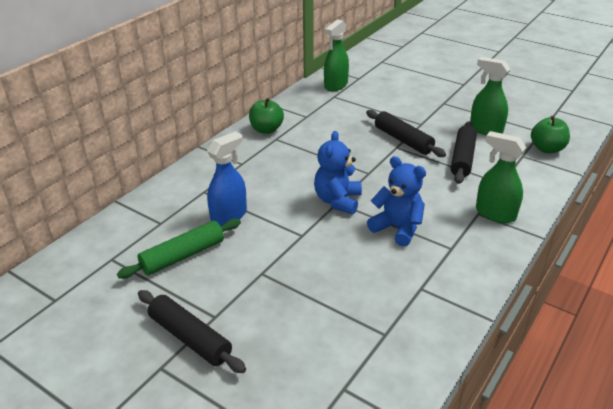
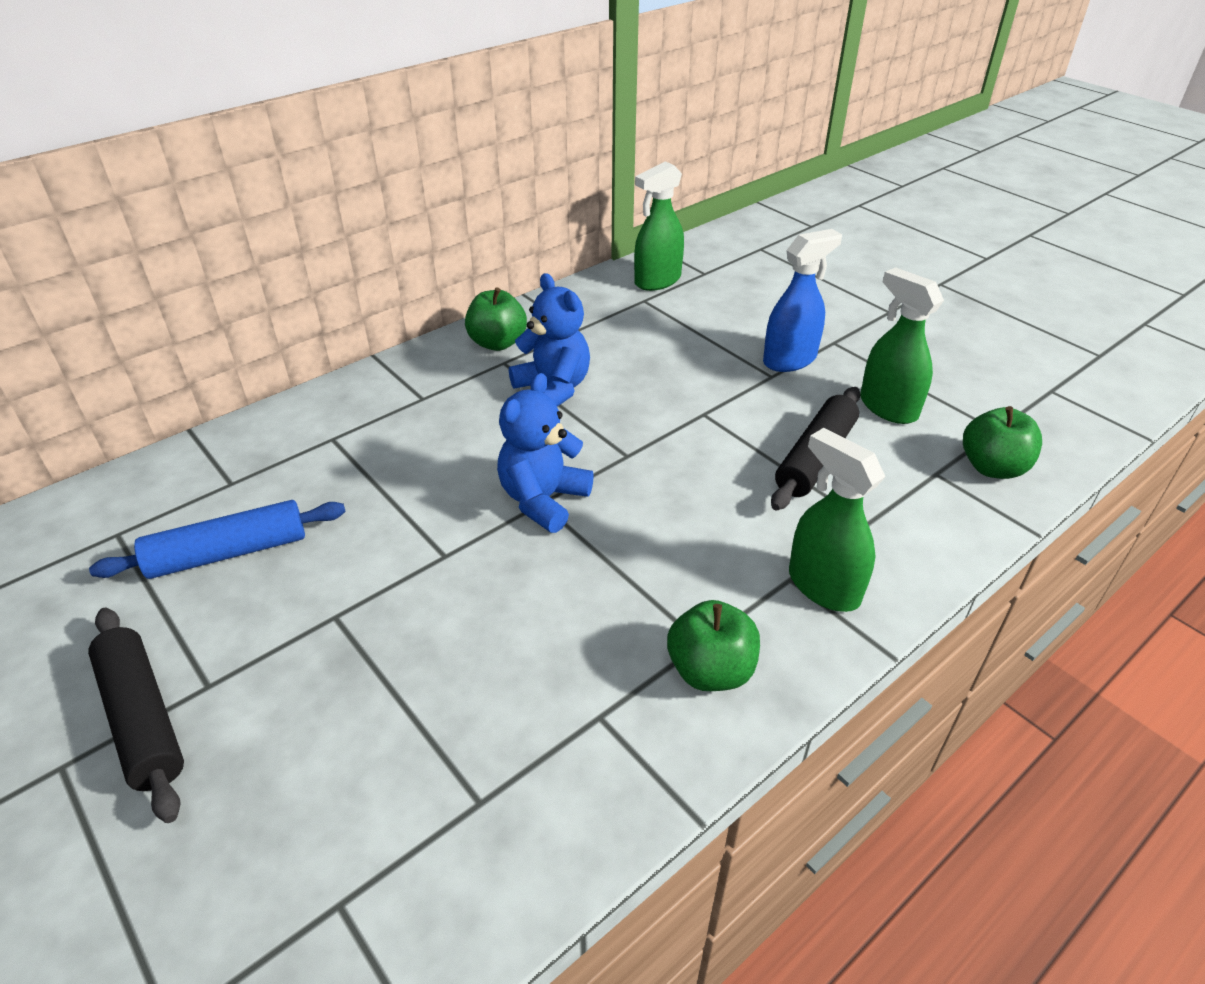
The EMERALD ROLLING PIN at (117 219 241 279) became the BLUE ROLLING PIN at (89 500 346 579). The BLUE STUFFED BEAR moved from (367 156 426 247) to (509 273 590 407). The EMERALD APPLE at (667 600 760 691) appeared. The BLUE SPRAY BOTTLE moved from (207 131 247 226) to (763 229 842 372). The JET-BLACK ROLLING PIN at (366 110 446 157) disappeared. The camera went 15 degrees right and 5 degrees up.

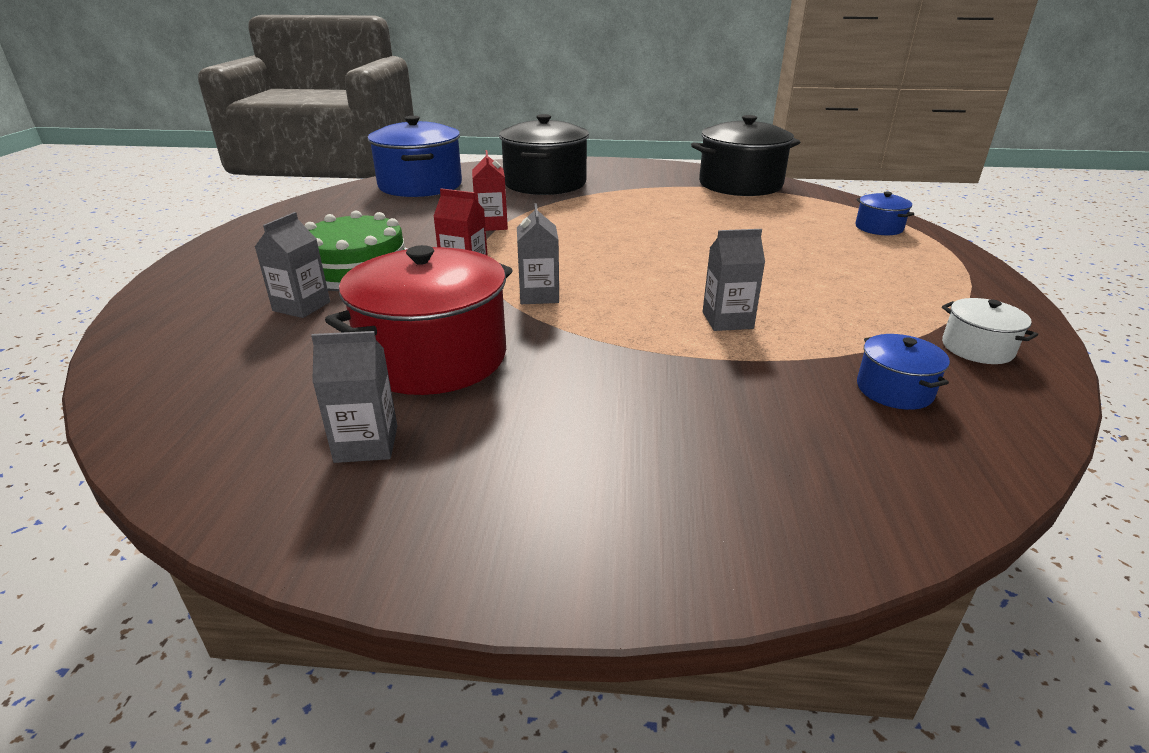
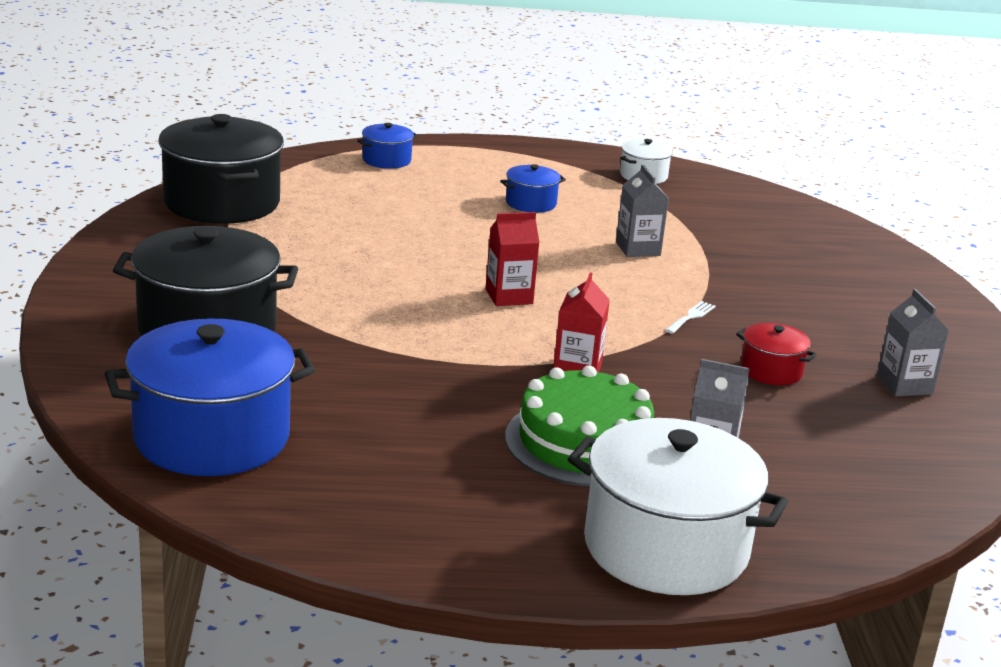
The CRIMSON JUICE CARTON moved from (472 150 508 231) to (485 212 540 306). The BLUE COOKING POT moved from (857 334 950 410) to (501 164 566 213). The SNOW-WHITE COOKING POT at (568 418 788 595) appeared. The SNOW-WHITE FORK at (665 301 716 334) appeared. The CRIMSON COOKING POT at (325 245 513 395) changed to 0.46 times the size. The GREY JUICE CARTON at (517 203 559 304) disappeared. The camera went 100 degrees left and 5 degrees down.

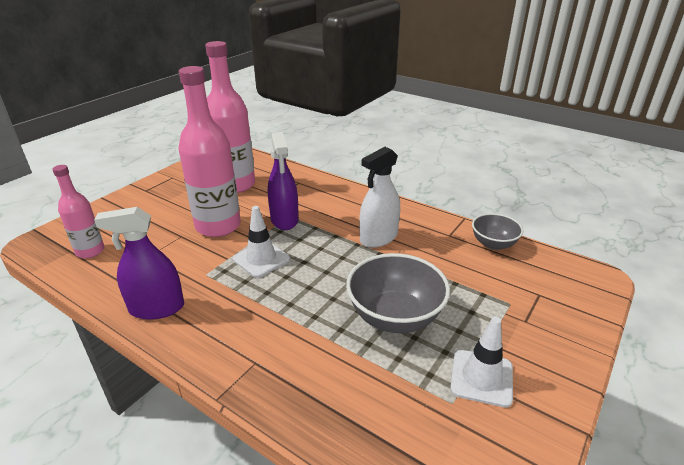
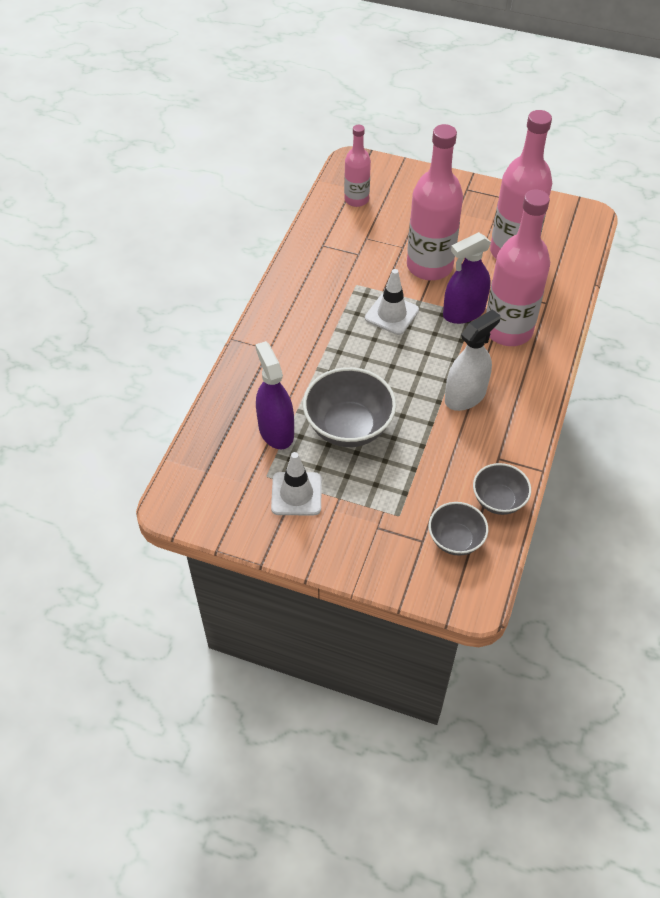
The ROYAL PURPLE SPRAY BOTTLE moved from (94 207 184 320) to (255 341 294 449). The GREY DEEP DISH at (429 502 488 556) appeared. The SNOW-WHITE SPRAY BOTTLE at (359 147 400 248) turned 105 degrees clockwise. The PINK BOTTLE at (486 189 550 346) appeared. The camera went 75 degrees right and 20 degrees up.

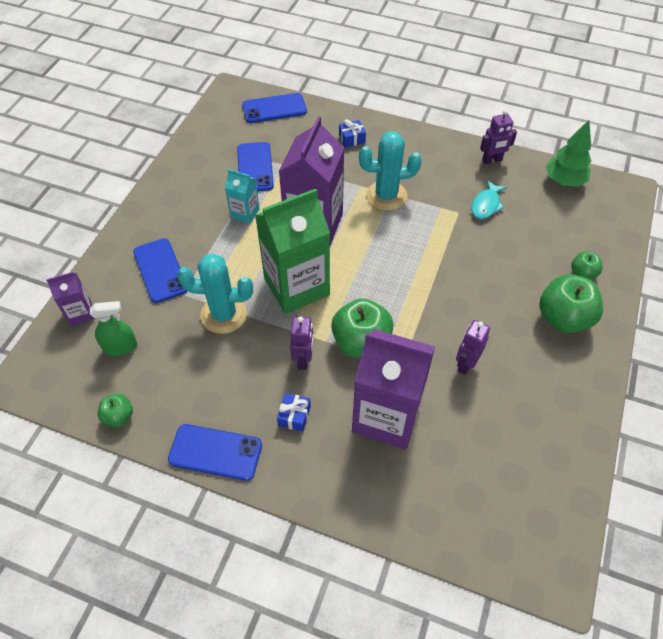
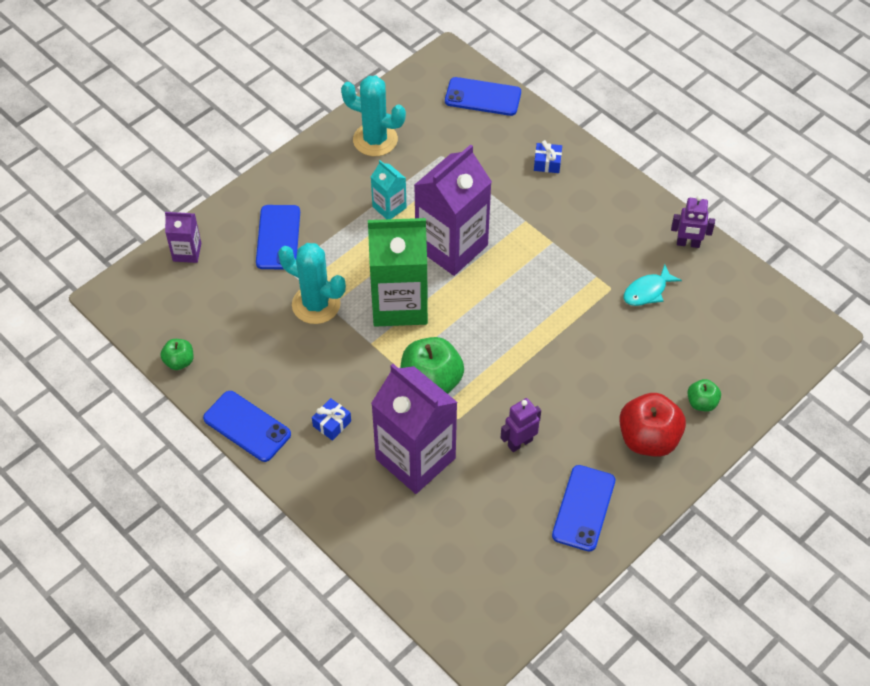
The TEAL PRICKLY PLANT moved from (359 131 422 211) to (341 76 406 156). The BLUE PHONE moved from (237 142 274 192) to (552 465 615 551). The EMERALD APPLE at (540 274 603 333) became the CRIMSON APPLE at (619 393 686 457). The EMERALD SPRAY BOTTLE at (90 301 137 356) disappeared. The ROYAL PURPLE ROBOT at (290 316 314 370) disappeared. The EMERALD TOY TREE at (546 120 591 187) disappeared. The camera went 25 degrees right and 0 degrees up.

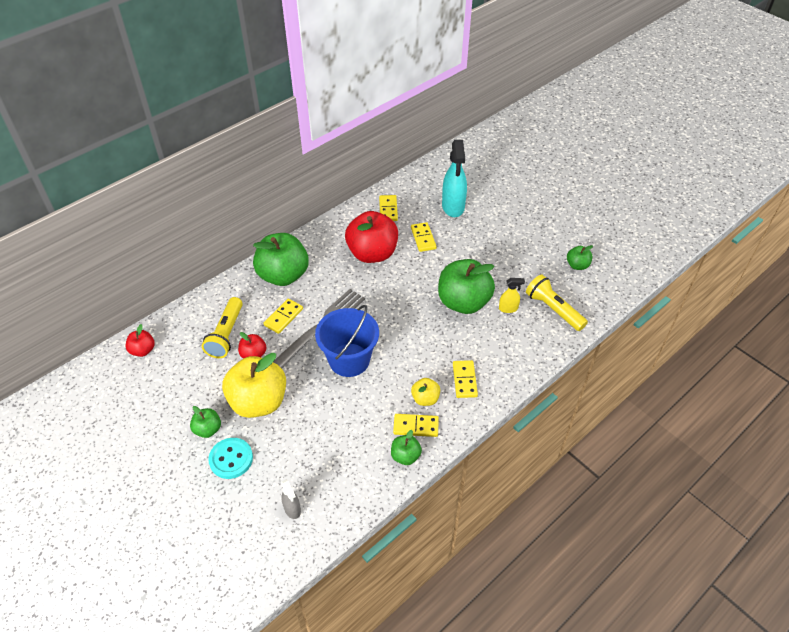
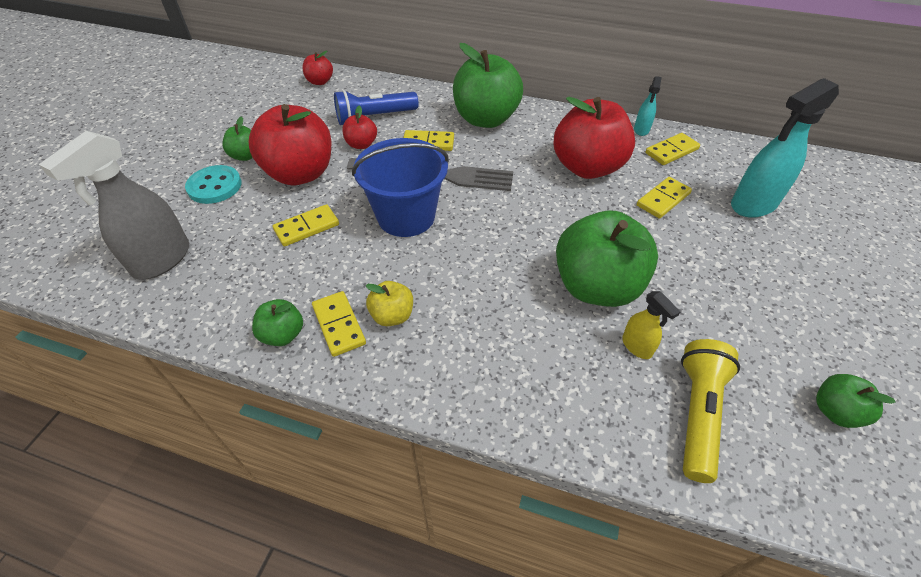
The GREY SPRAY BOTTLE at (281 479 301 519) changed to 2.03 times the size. The YELLOW APPLE at (222 353 286 418) became the CRIMSON APPLE at (249 104 331 185). The YELLOW DOMINO TILE moved from (453 360 478 398) to (273 204 339 247). The YELLOW FLASHLIGHT at (202 297 243 358) became the BLUE FLASHLIGHT at (334 90 419 125). The TEAL SPRAY BOTTLE at (634 76 662 136) appeared. The camera went 60 degrees right and 0 degrees up.

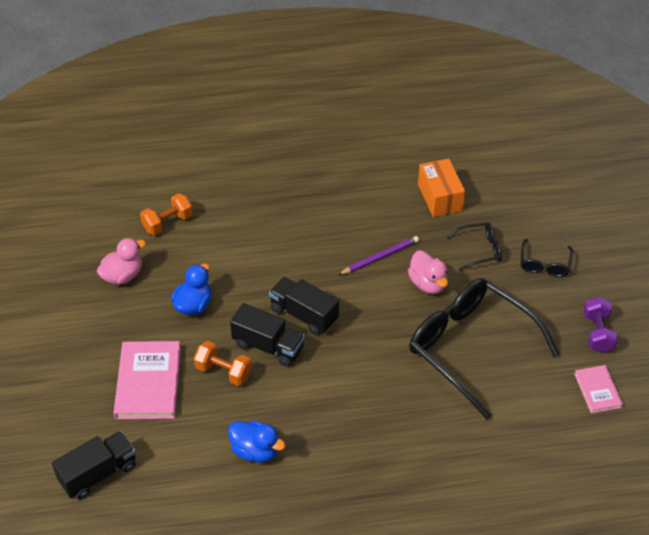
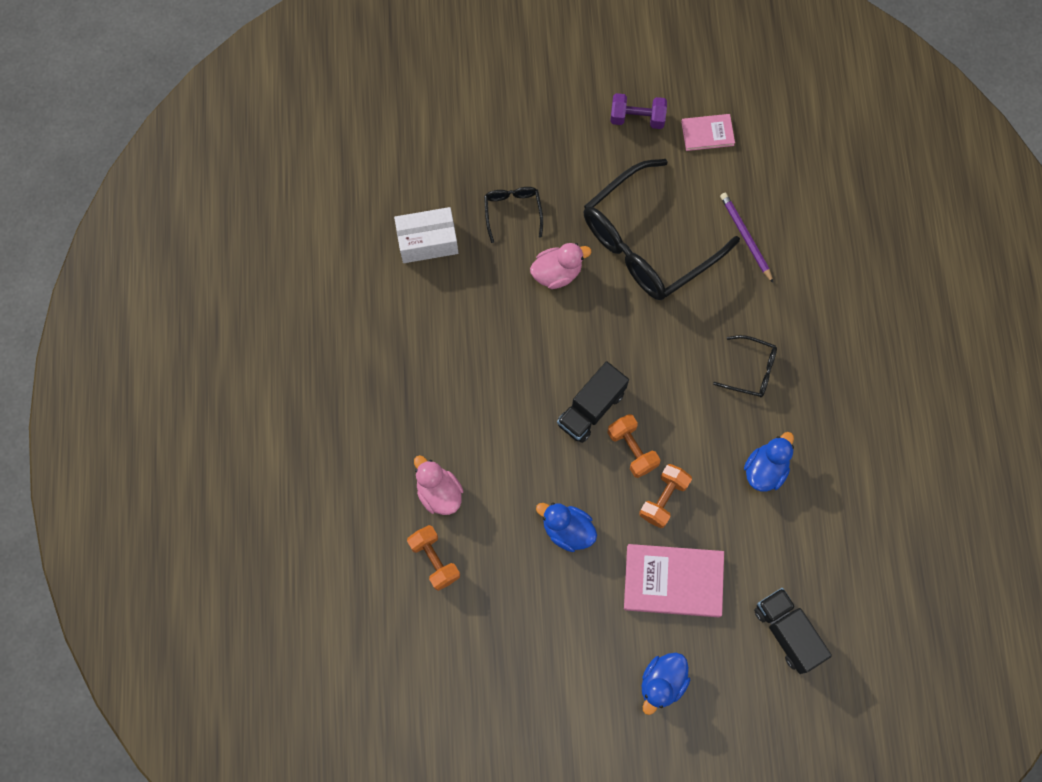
The ORANGE BOX at (418 159 465 217) became the SNOW-WHITE BOX at (394 207 458 263). The PINK DUCK moved from (97 238 146 285) to (414 455 463 515). The JET-BLACK LORRY at (230 303 305 367) was replaced by the ORANGE FREE WEIGHT at (607 414 661 478). The BLUE DUCK at (642 653 690 715) appeared. The JET-BLACK SPECTACLES moved from (521 239 573 277) to (713 335 777 397). The ROYAL PURPLE PENCIL moved from (338 236 419 275) to (720 193 773 283). The camera went 85 degrees left and 25 degrees up.

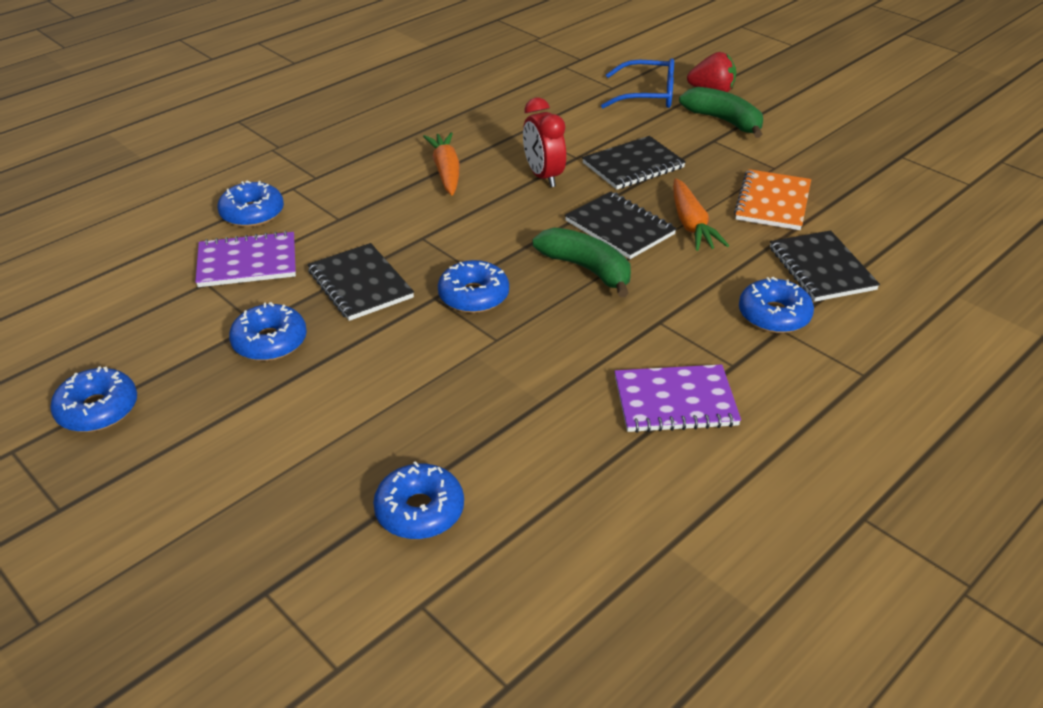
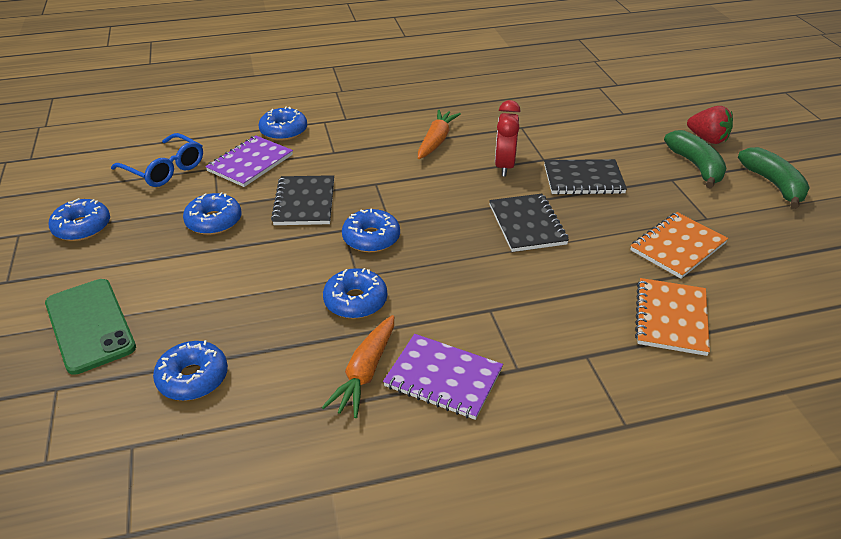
The EMERALD PHONE at (45 279 136 375) appeared. The BLUE SPECTACLES moved from (601 59 674 108) to (111 133 203 187). The ROYAL PURPLE NOTEBOOK at (195 231 296 287) turned 75 degrees counterclockwise. The ORANGE ROOT VEGETABLE moved from (673 178 729 251) to (322 315 394 418). The BLUE DONUT moved from (739 277 814 333) to (323 268 387 319). The JET-BLACK NOTEBOOK at (770 230 880 302) became the ORANGE NOTEBOOK at (635 278 710 356). The EMERALD BANANA FRUIT moved from (533 227 631 297) to (738 147 810 209). The camera went 30 degrees right and 0 degrees up.

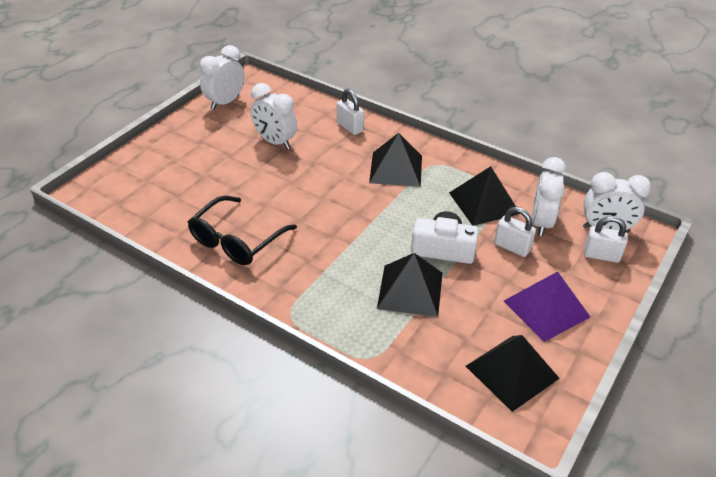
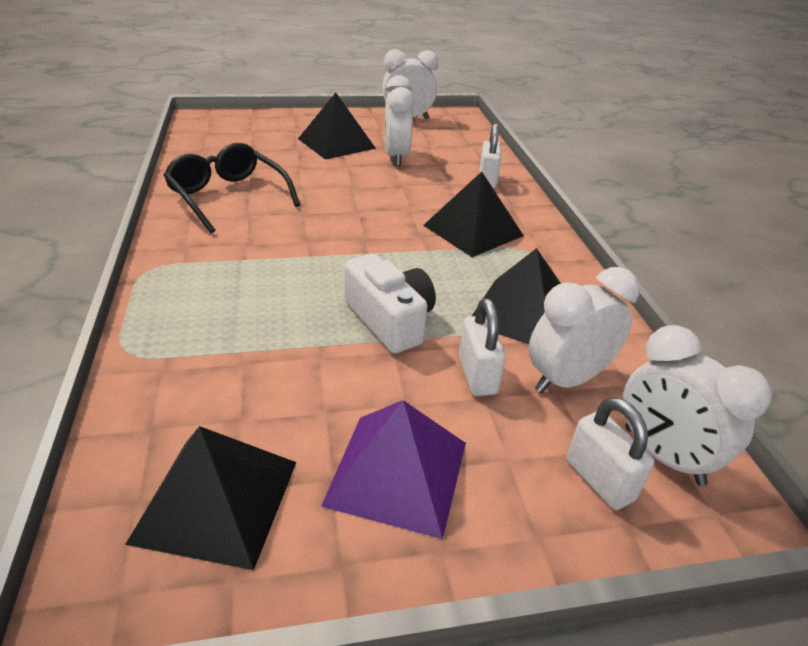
The JET-BLACK SPECTACLES at (188 196 297 265) turned 60 degrees clockwise. The JET-BLACK SOLID PYRAMID moved from (377 253 443 317) to (298 93 376 160). The camera went 45 degrees right and 5 degrees down.

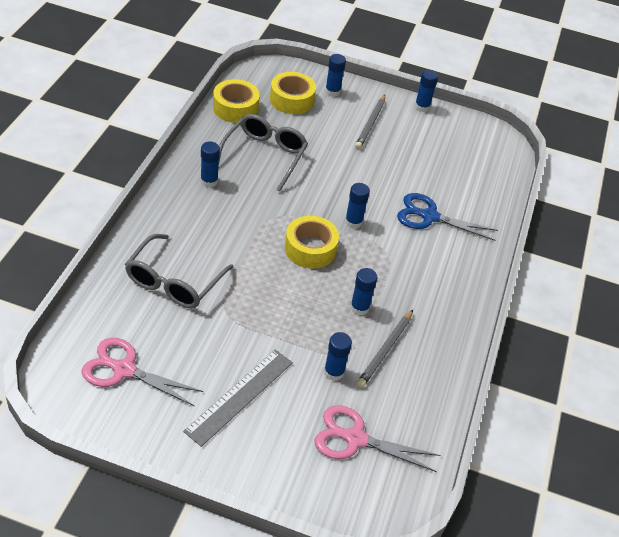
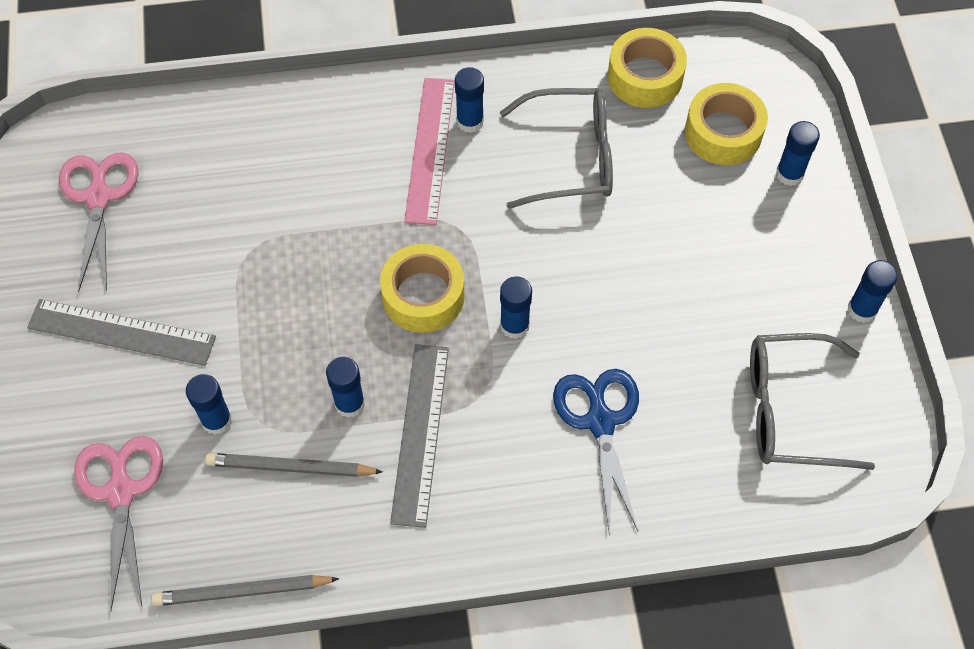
The GREY PENCIL moved from (355 95 385 149) to (152 575 340 606). The GREY STRAIGHTEDGE at (390 344 449 528) appeared. The PINK STRAIGHTEDGE at (404 78 455 225) appeared. The GREY SPECTACLES moved from (125 234 233 308) to (750 333 875 470). The camera went 70 degrees right and 15 degrees up.

